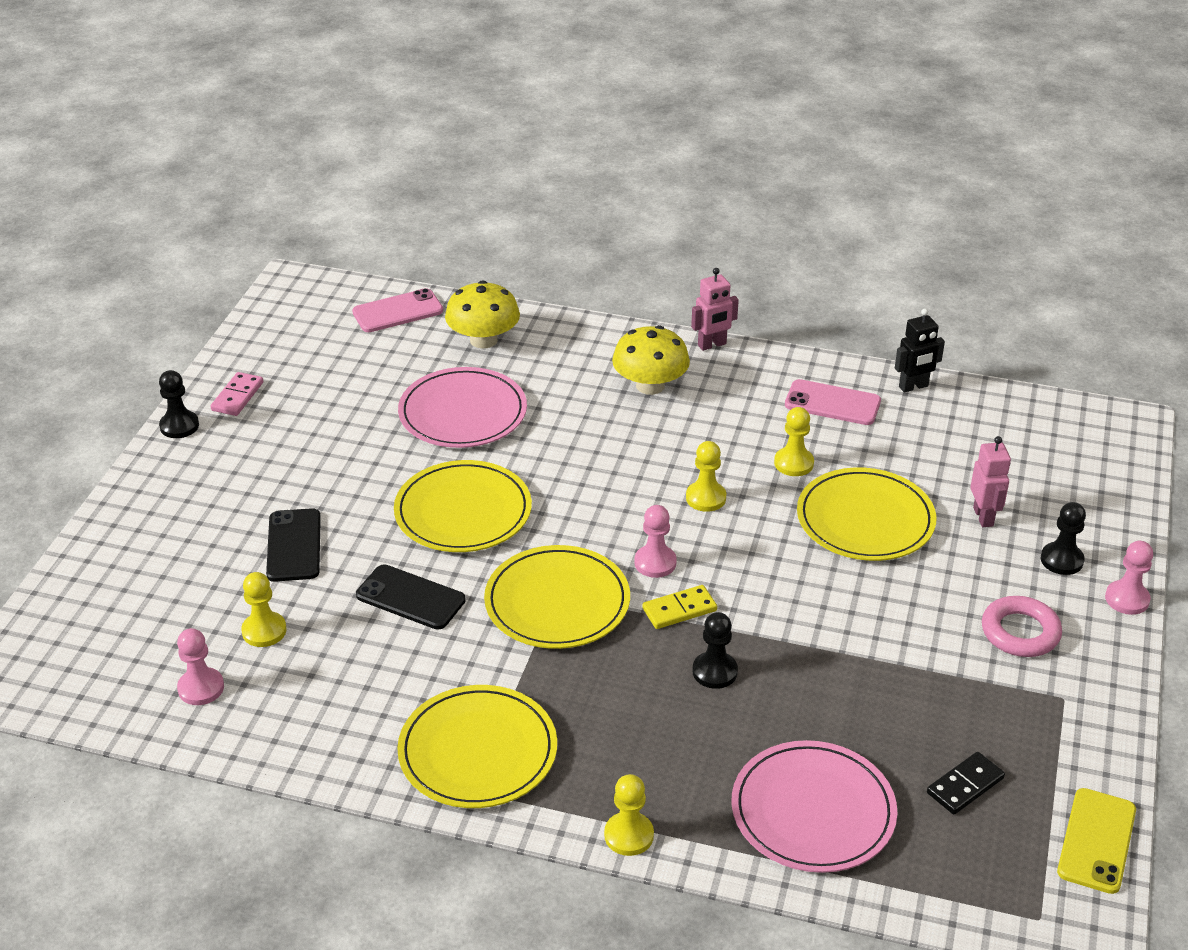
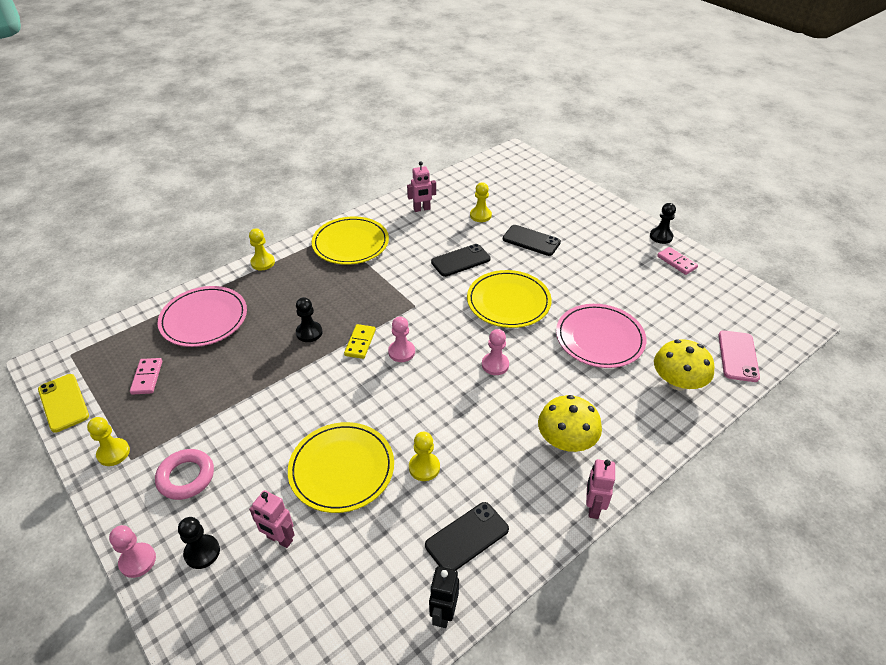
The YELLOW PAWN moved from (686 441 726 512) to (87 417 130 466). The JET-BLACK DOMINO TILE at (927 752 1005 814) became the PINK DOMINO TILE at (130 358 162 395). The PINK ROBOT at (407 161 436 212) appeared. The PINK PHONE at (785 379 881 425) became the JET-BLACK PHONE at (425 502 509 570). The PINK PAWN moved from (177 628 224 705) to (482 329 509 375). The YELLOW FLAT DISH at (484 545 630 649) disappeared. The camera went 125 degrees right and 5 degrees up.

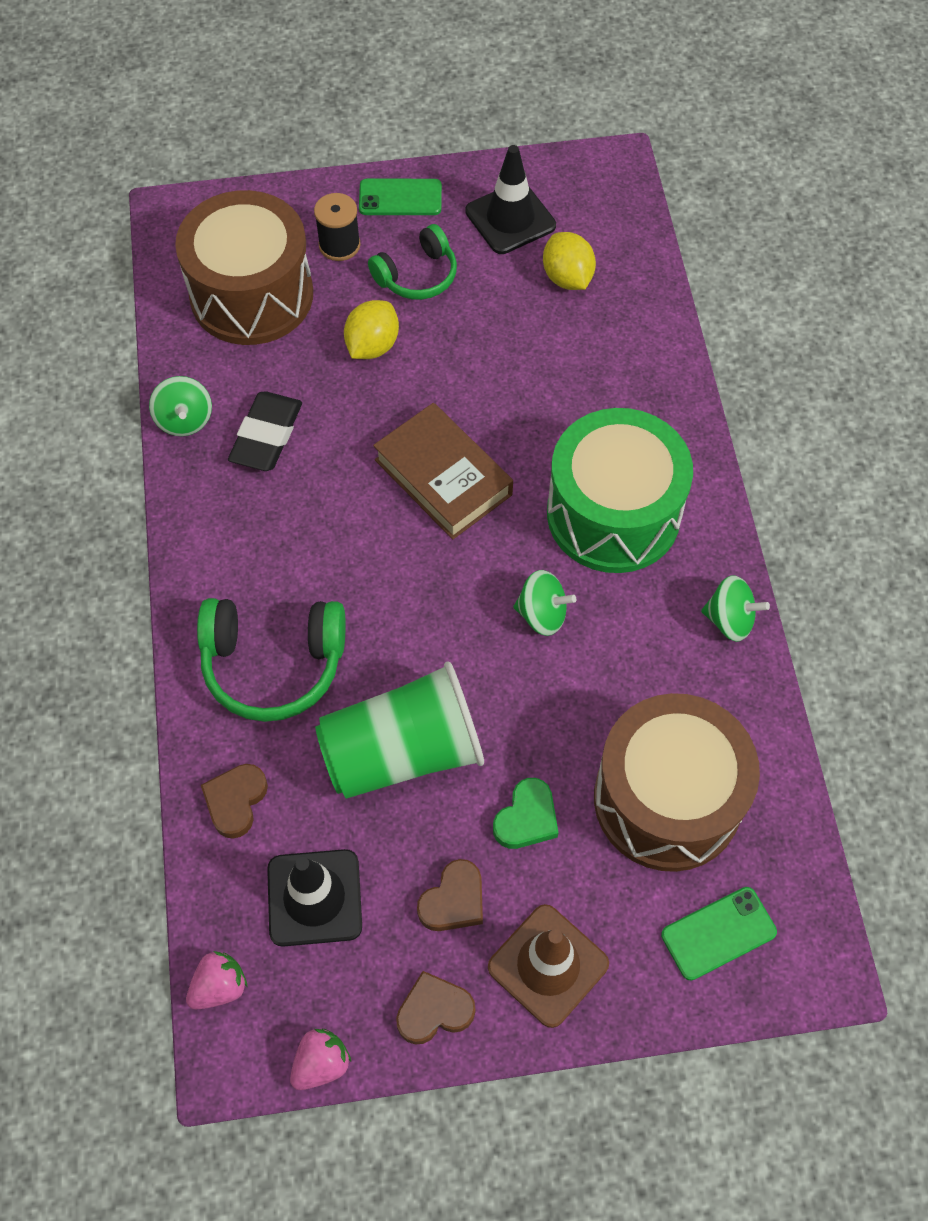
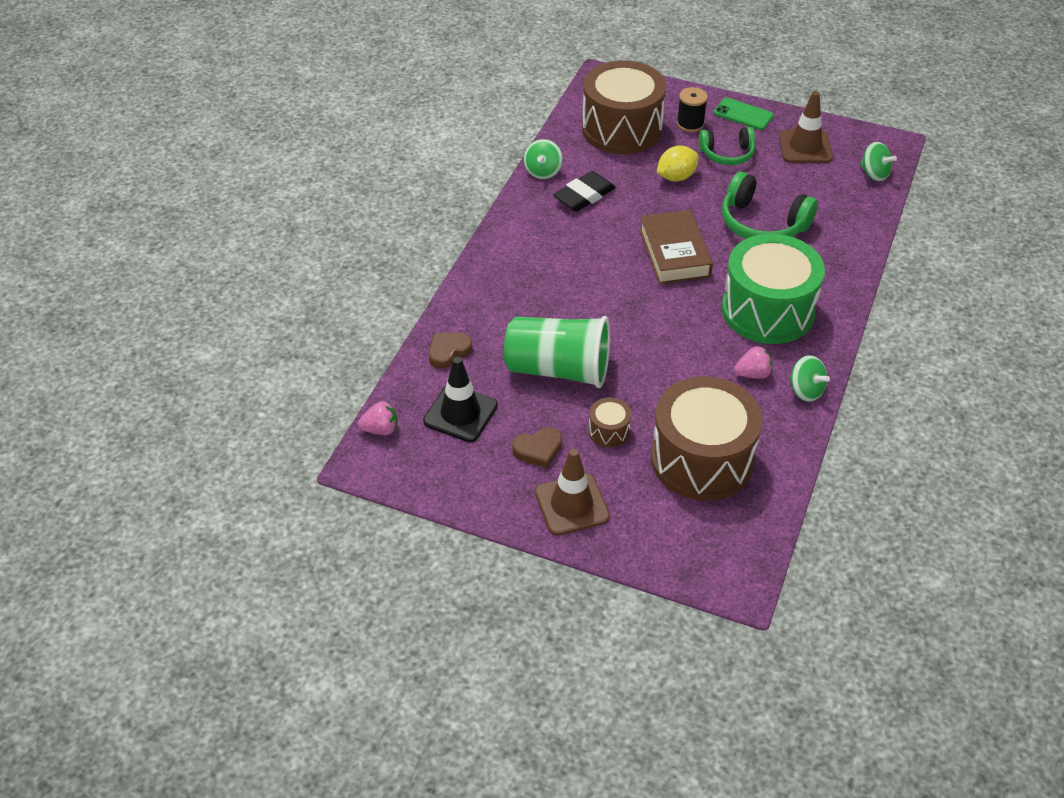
The EMERALD HEART at (493 778 558 849) was replaced by the BROWN SNARE DRUM at (588 398 632 448). The EMERALD OVER-EAR HEADPHONES moved from (197 598 346 722) to (722 171 818 239). The PINK TOY STRAWBERRY moved from (290 1028 351 1090) to (734 346 773 379). The JET-BLACK SAFETY CONE at (465 145 556 254) became the BROWN SAFETY CONE at (779 91 833 163). The EMERALD WHIRLIGIG moved from (513 570 576 636) to (860 142 897 181). The BROWN HEART at (396 971 475 1045) disappeared. The YELLOW CITRUS FRUIT at (543 232 596 290) disappeared. The EMERALD PHONE at (661 887 777 981) disappeared. The camera went 30 degrees right and 15 degrees down.

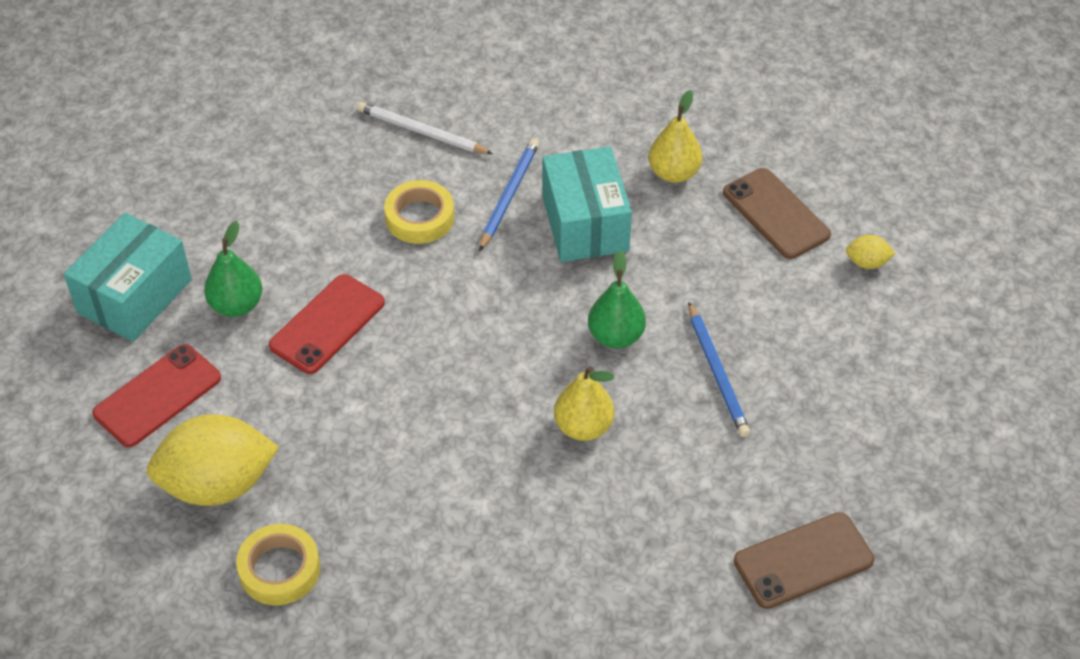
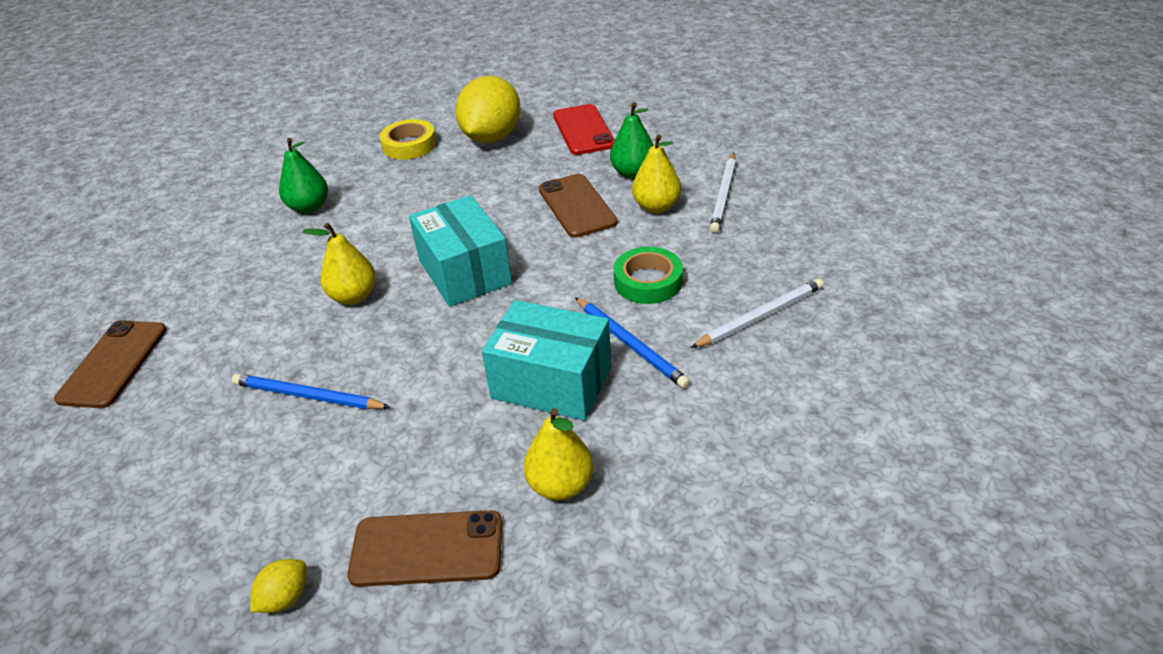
The EMERALD PEAR FRUIT moved from (588 250 646 348) to (279 138 328 214). The TEAL BOX moved from (64 213 192 342) to (409 195 512 307). The CRIMSON PHONE at (269 274 385 374) became the BROWN PHONE at (539 174 618 238). The YELLOW STICKY TAPE at (384 180 454 244) became the EMERALD STICKY TAPE at (614 247 683 304). The YELLOW PEAR FRUIT at (632 134 681 213) appeared. The SNOW-WHITE PENCIL at (710 153 736 233) appeared. The camera went 125 degrees right and 10 degrees down.

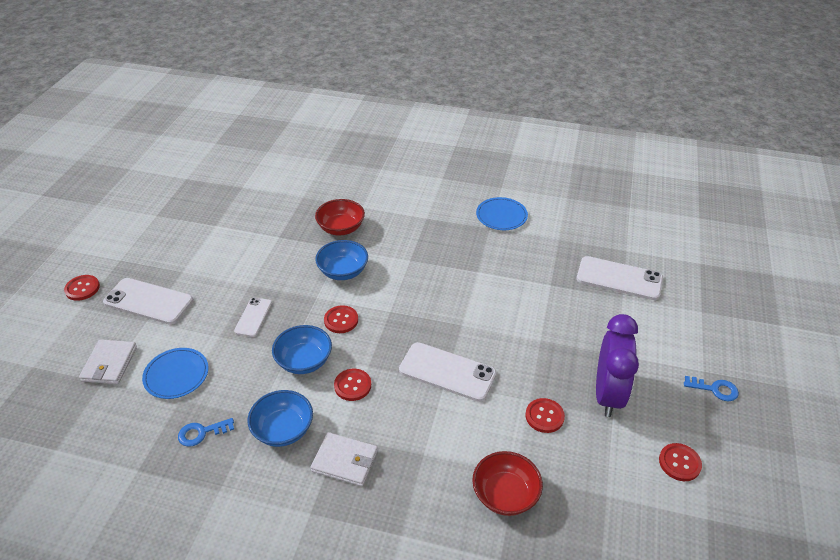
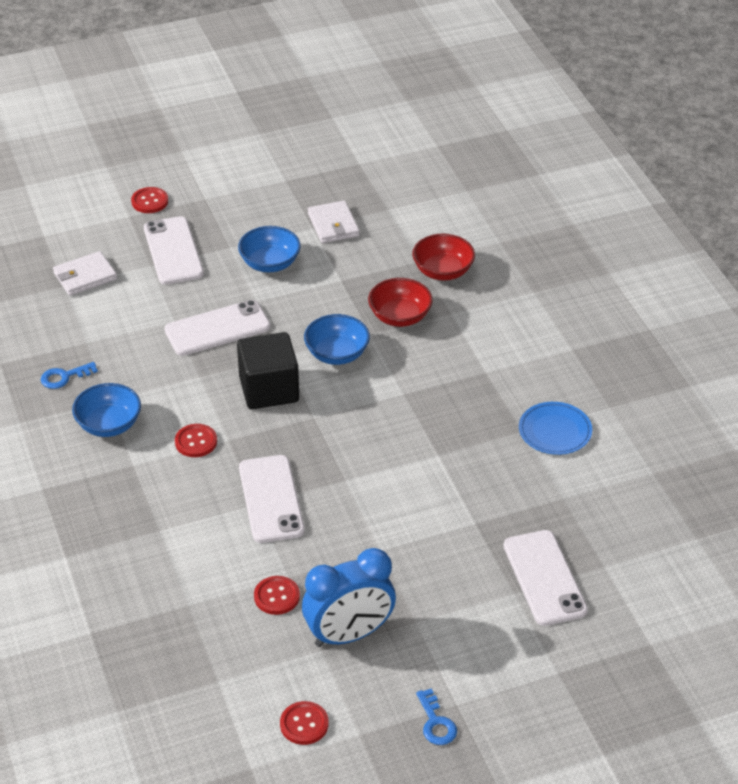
The BLUE LATCHKEY at (178 418 234 447) turned 60 degrees counterclockwise. The SNOW-WHITE PHONE at (234 297 272 337) changed to 1.73 times the size. The CRIMSON SHIRT BUTTON at (324 305 358 333) was replaced by the JET-BLACK CUBE at (237 332 299 409). The BLUE DEEP DISH moved from (272 325 332 374) to (238 226 301 272). The ROYAL PURPLE CLOCK at (596 314 639 417) became the BLUE CLOCK at (302 548 396 647). The SNOW-WHITE CARD WALLET moved from (310 432 378 486) to (308 200 360 243). The CRIMSON DEEP DISH moved from (472 451 543 516) to (412 233 475 281). The BLUE FLAT DISH at (142 348 208 399) disappeared. The camera went 55 degrees right and 0 degrees up.

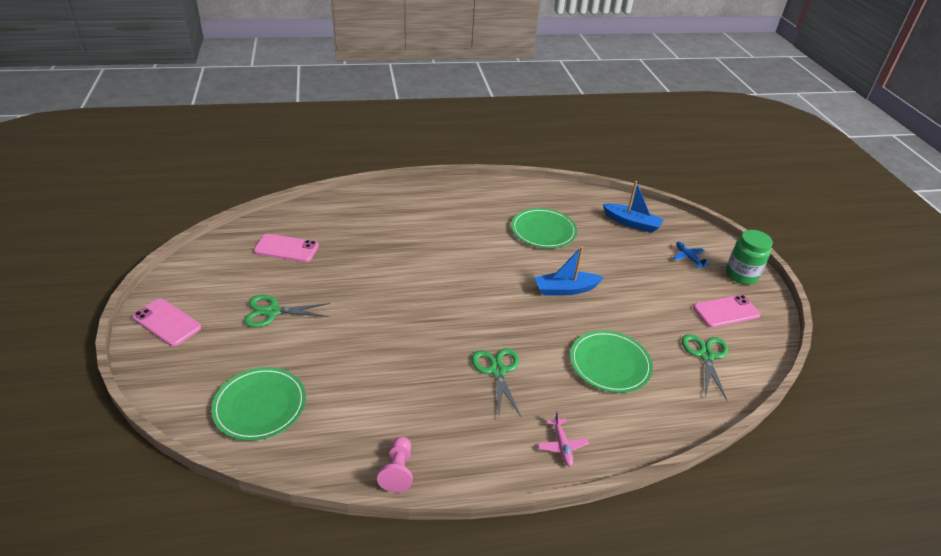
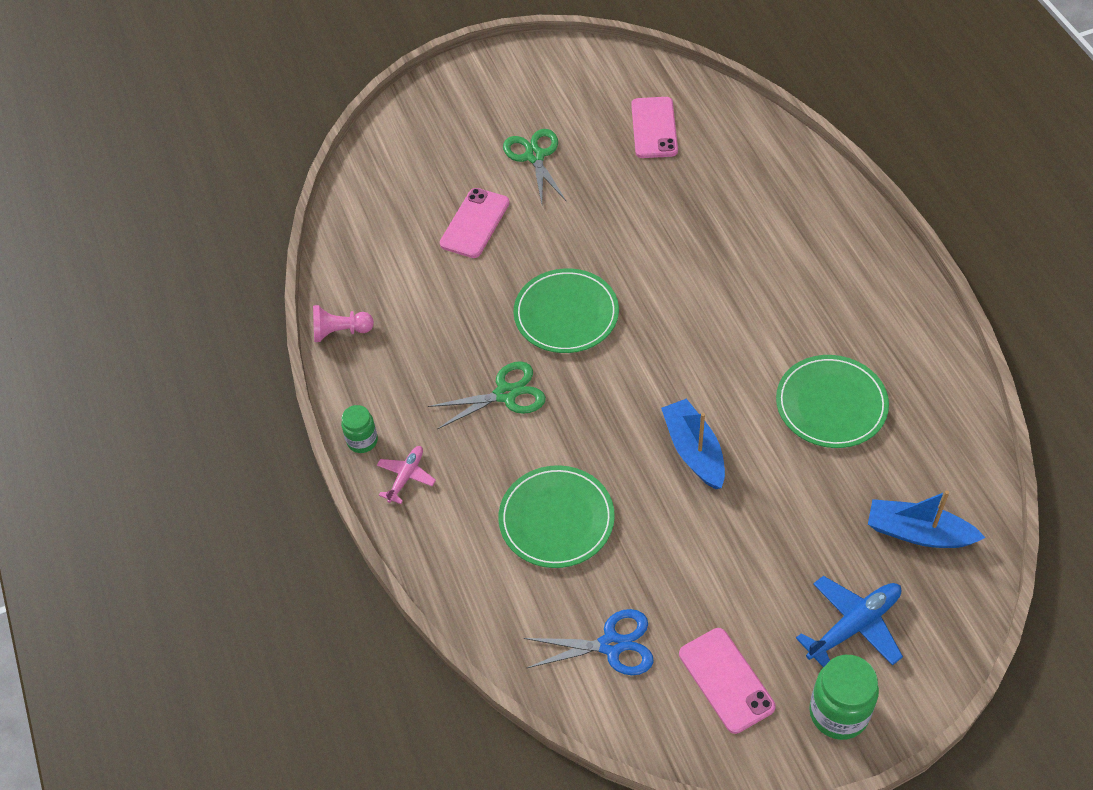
The EMERALD JAR at (341 405 378 453) appeared. The PINK PLANE at (537 411 589 467) turned 135 degrees clockwise. The PINK PHONE moved from (132 299 201 346) to (440 188 510 258). The EMERALD FLAT DISH moved from (211 367 306 441) to (514 268 619 353). The EMERALD PAIR OF SCISSORS at (682 334 728 401) became the BLUE PAIR OF SCISSORS at (523 609 654 675). The BLUE PLANE at (673 242 709 268) changed to 1.65 times the size. The BLUE BOAT at (603 181 664 233) turned 90 degrees clockwise. The camera went 85 degrees right and 15 degrees up.

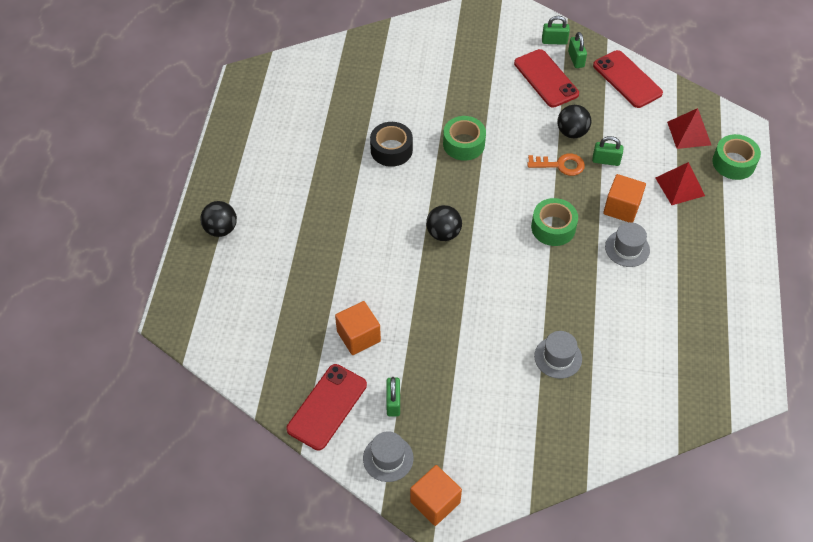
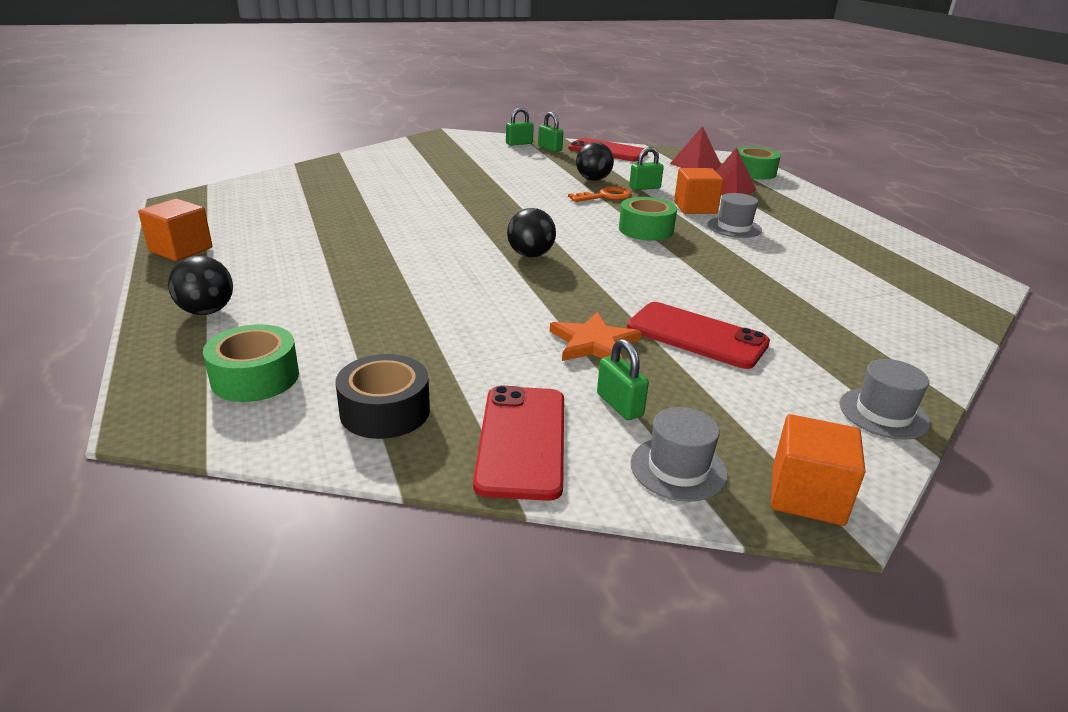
The ORANGE CUBE moved from (335 301 381 355) to (138 199 212 261). The EMERALD STICKY TAPE moved from (443 116 486 161) to (203 324 299 402). The JET-BLACK STICKY TAPE moved from (370 122 413 167) to (335 354 430 439). The ORANGE STAR at (550 312 642 361) appeared. The CRIMSON PHONE moved from (514 49 579 108) to (627 302 770 369). The GREY HAT moved from (534 331 582 379) to (839 359 930 440). The camera went 30 degrees left and 25 degrees down.

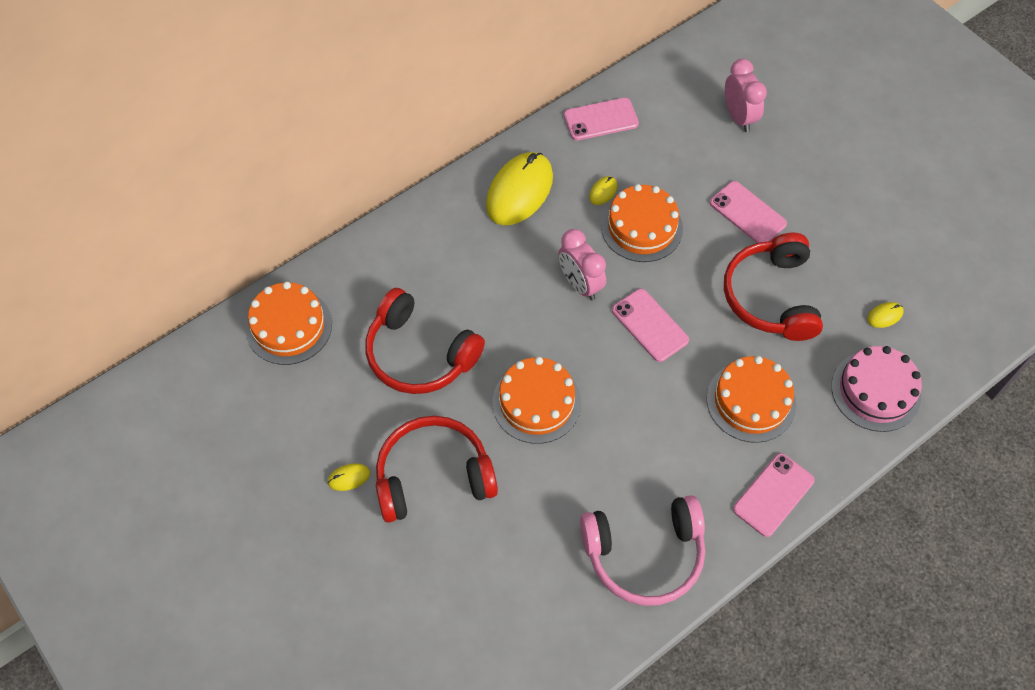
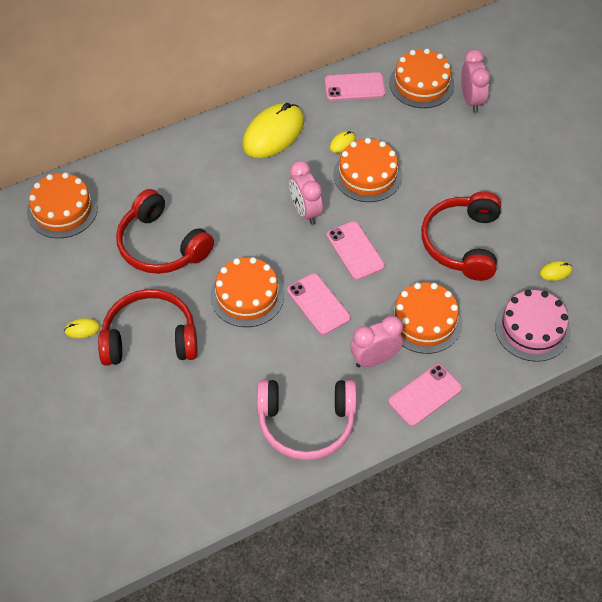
The PINK PHONE moved from (710 181 787 243) to (287 273 351 335). The PINK CLOCK at (350 316 403 367) appeared. The ORANGE LAYER CAKE at (389 49 455 108) appeared. The camera went 10 degrees right and 5 degrees down.

